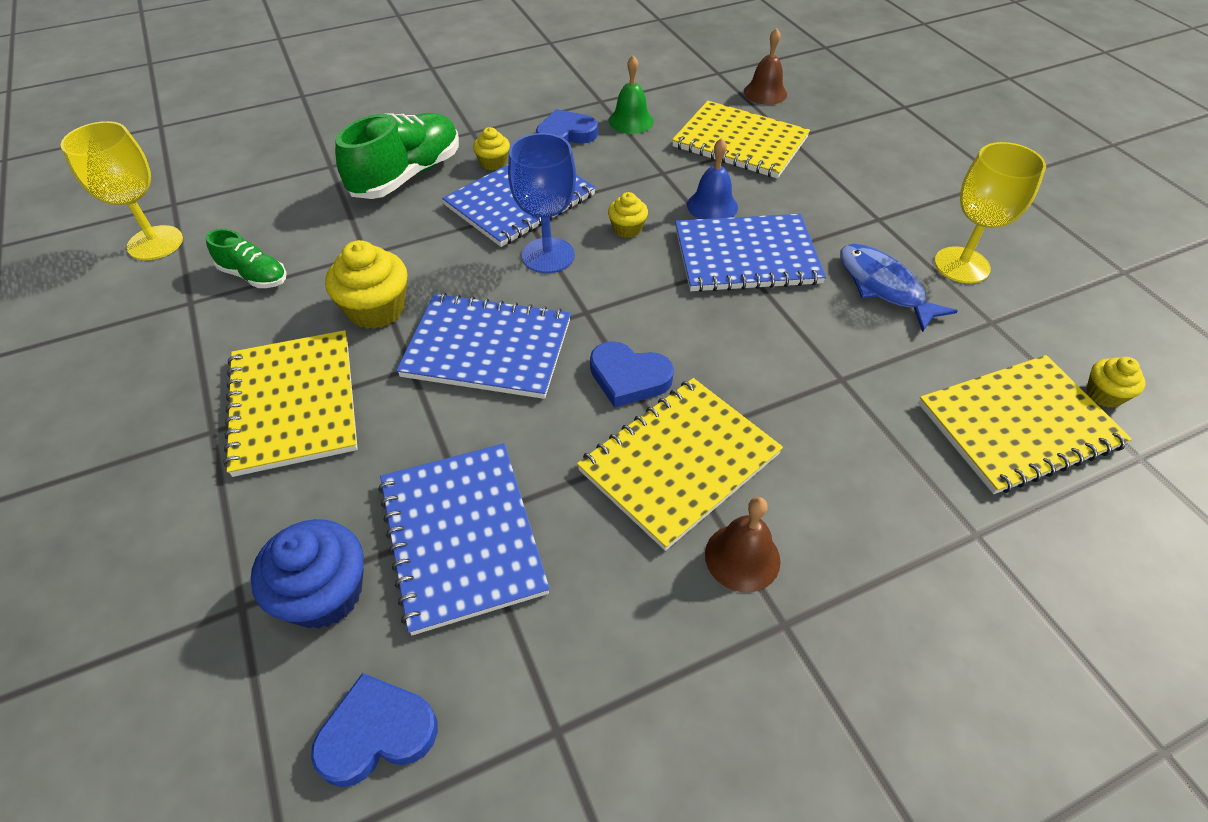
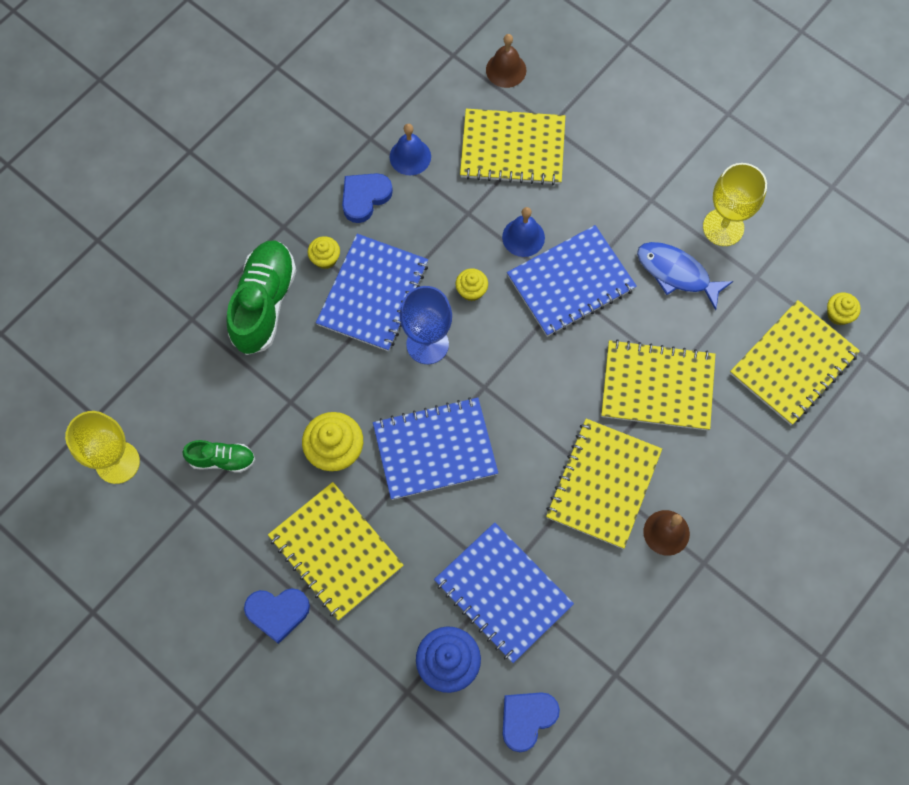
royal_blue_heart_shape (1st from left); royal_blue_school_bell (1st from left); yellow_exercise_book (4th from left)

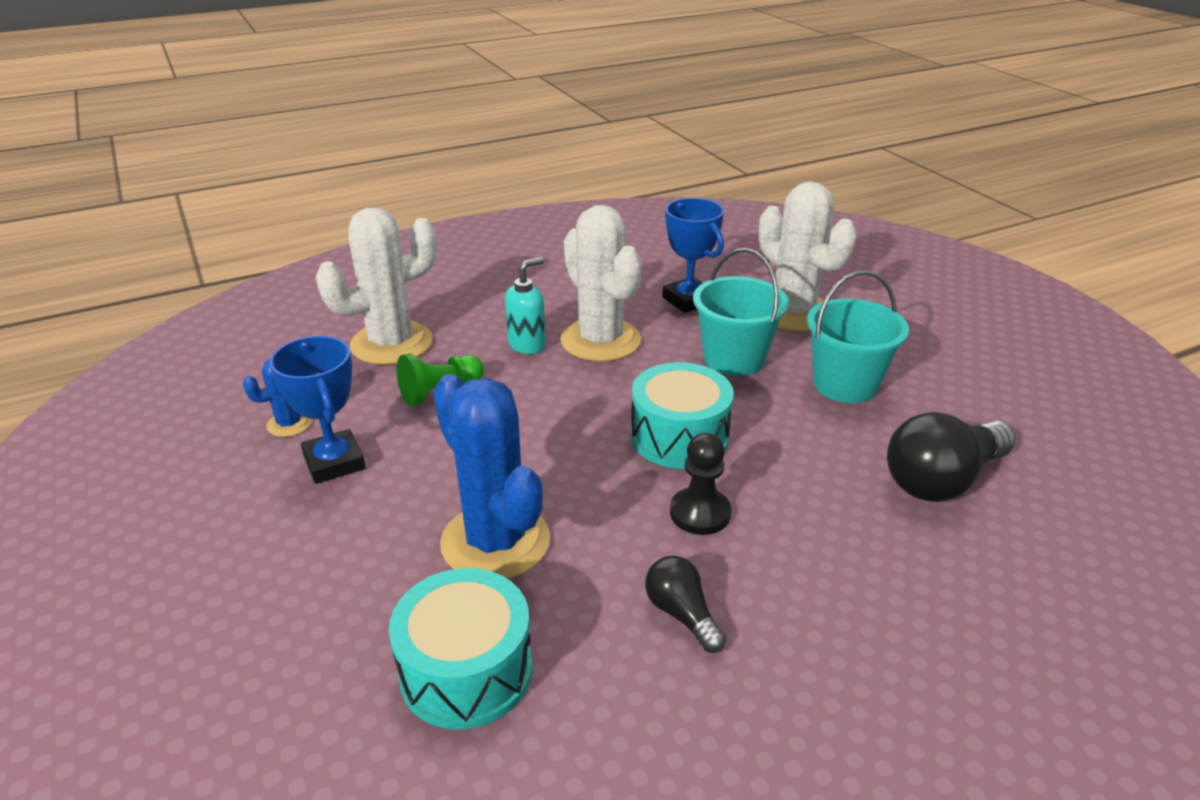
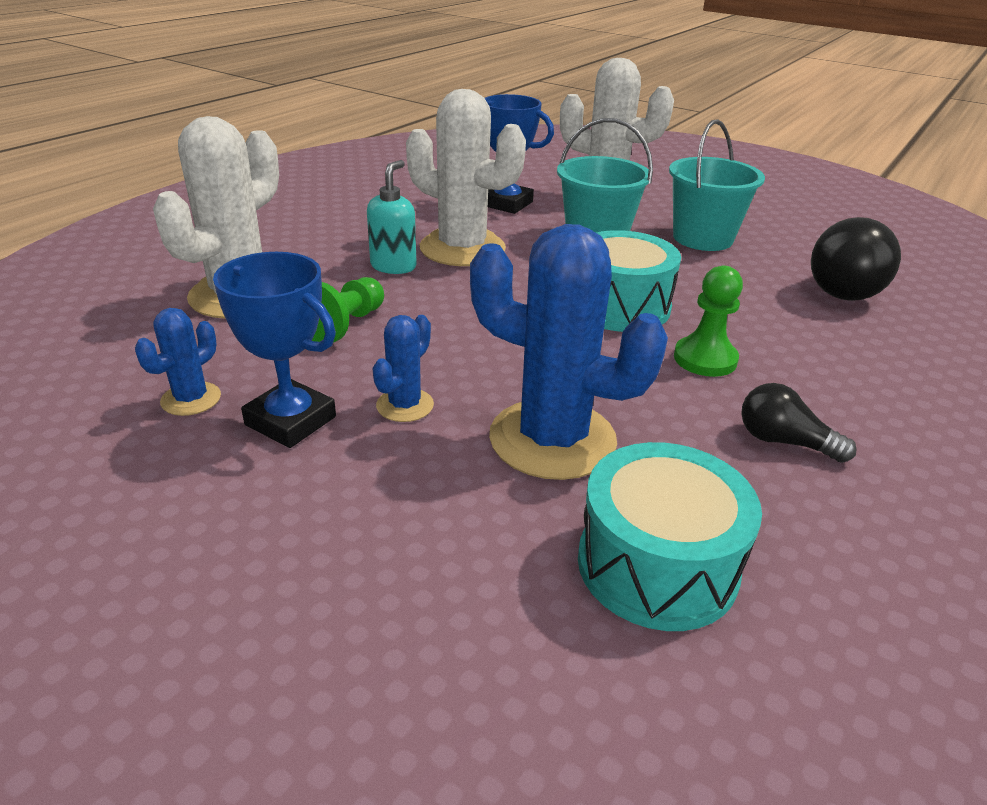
emerald_chess_pawn (2nd from left); royal_blue_saguaro_cactus (2nd from left)

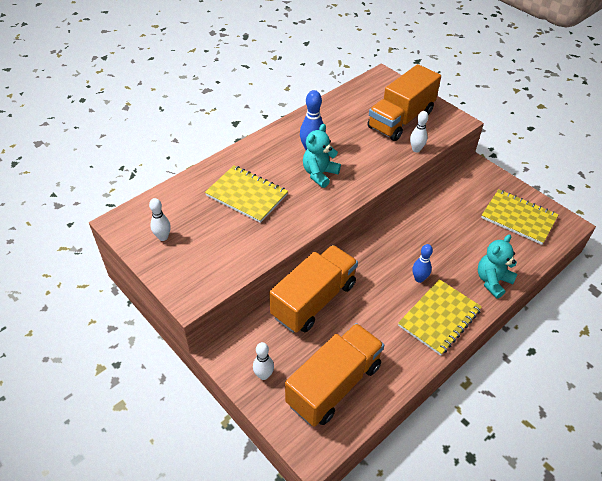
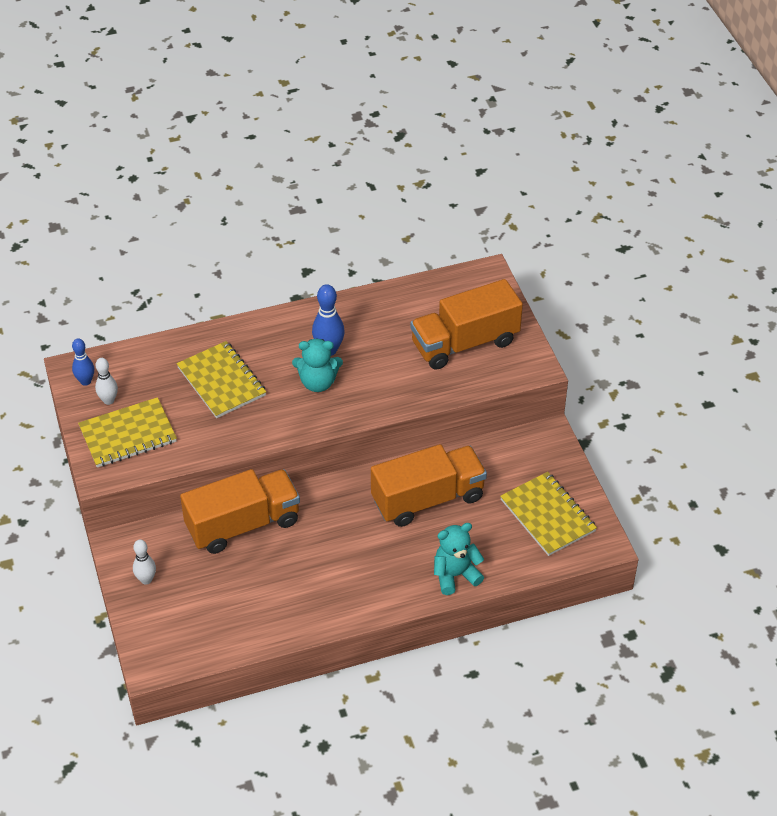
bright_orange_lorry (2nd from left); aqua_teddy_bear (1st from left); yellow_exercise_book (1st from left); pure_white_tenpin (3rd from left in the first image); royal_blue_tenpin (1st from left)

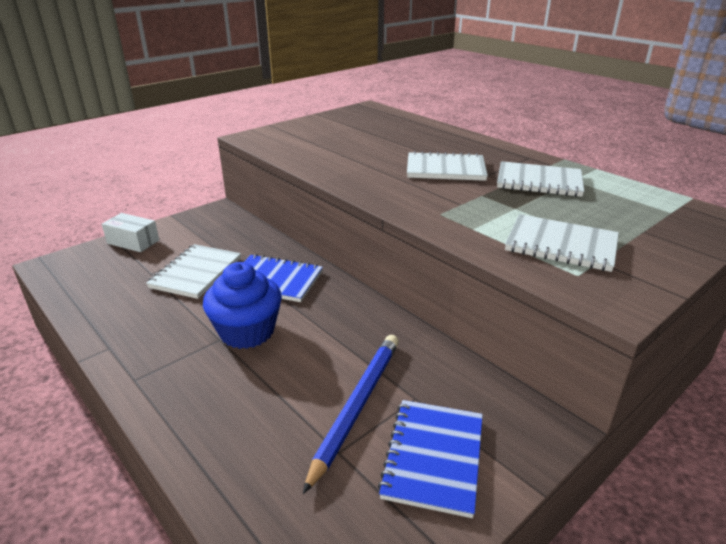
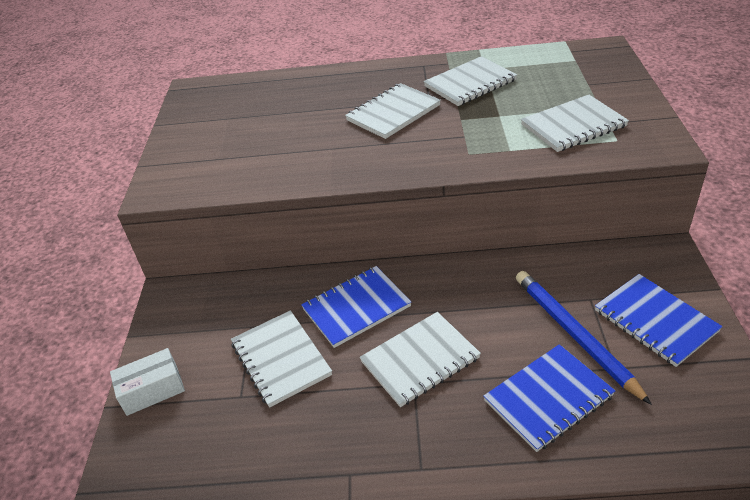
pure_white_exercise_book (3rd from left); royal_blue_exercise_book (2nd from left)

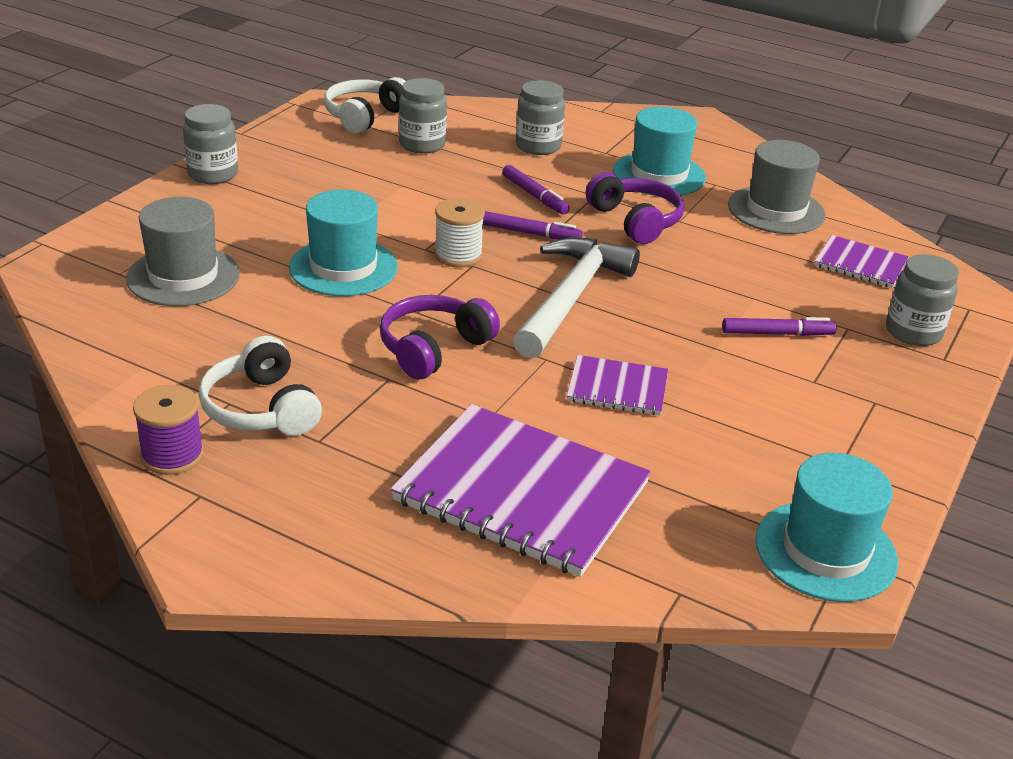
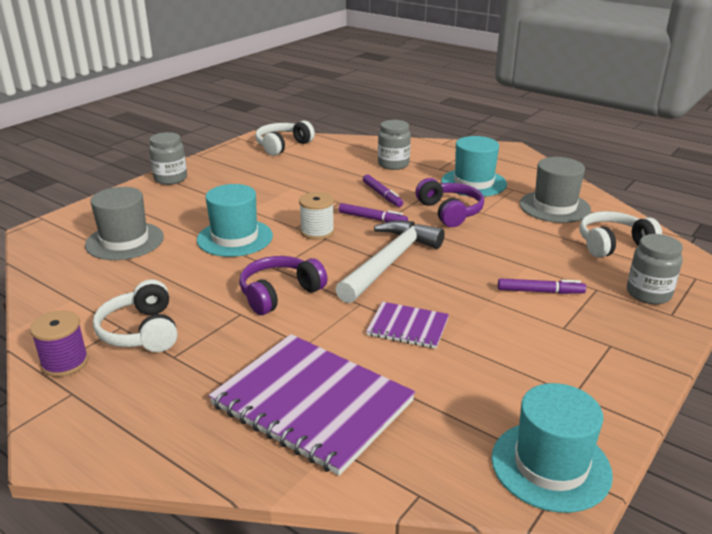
ash-grey_preserve_jar (2nd from left in the first image); pure_white_headphones (3rd from left)

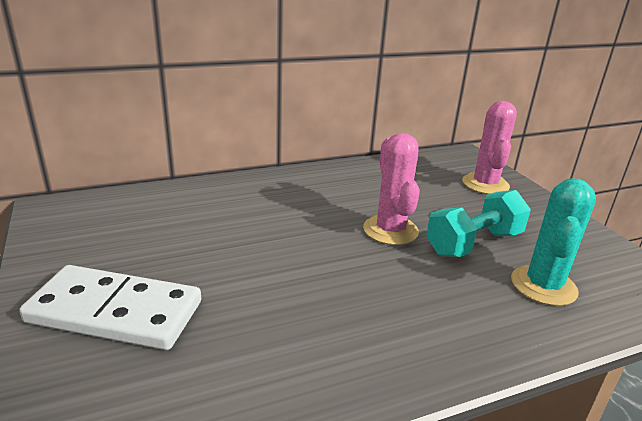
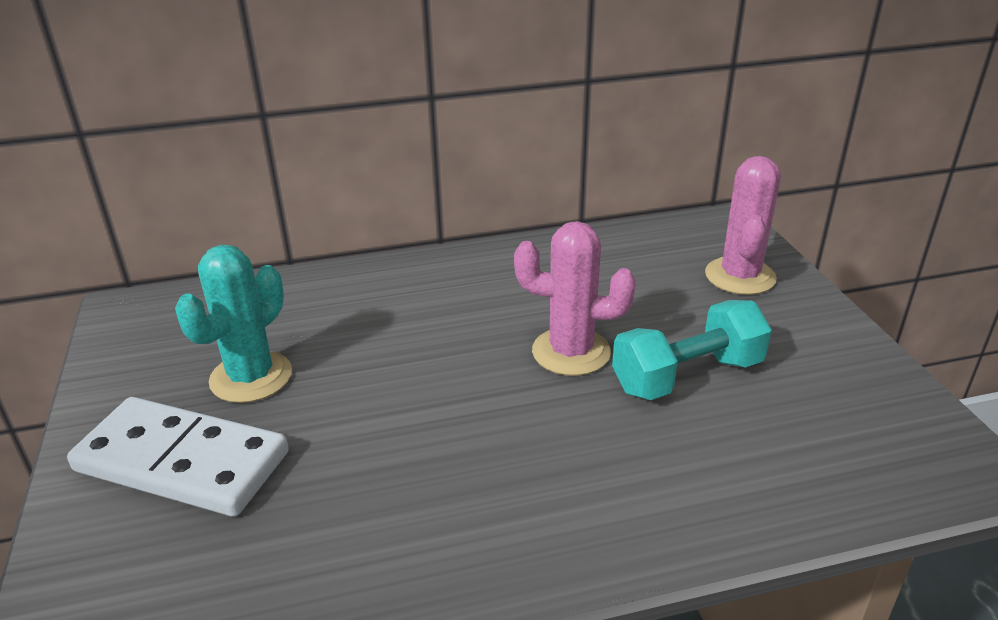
pink_saguaro_cactus (1st from left); aqua_saguaro_cactus

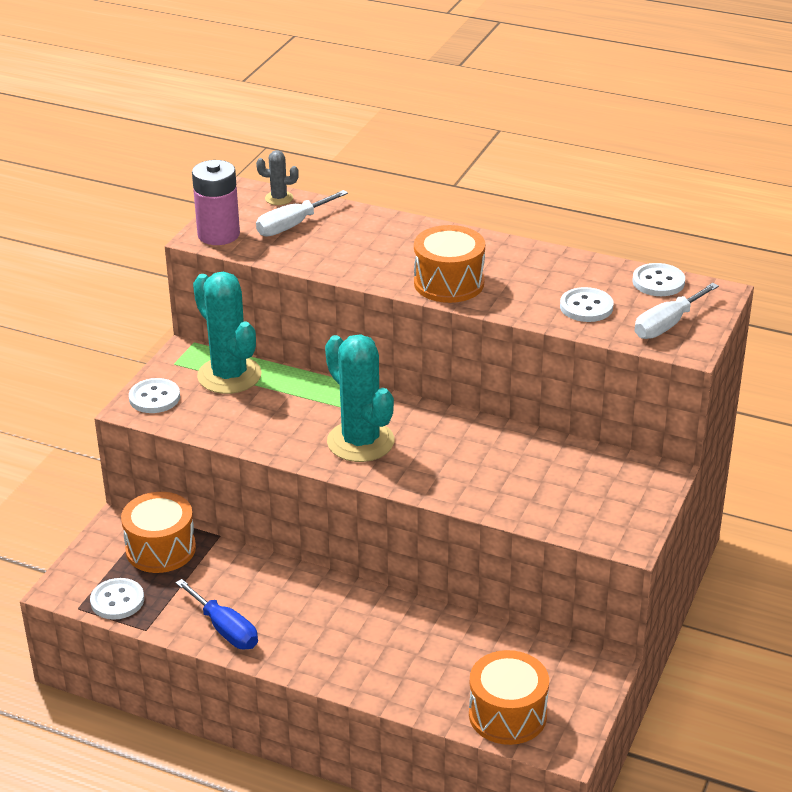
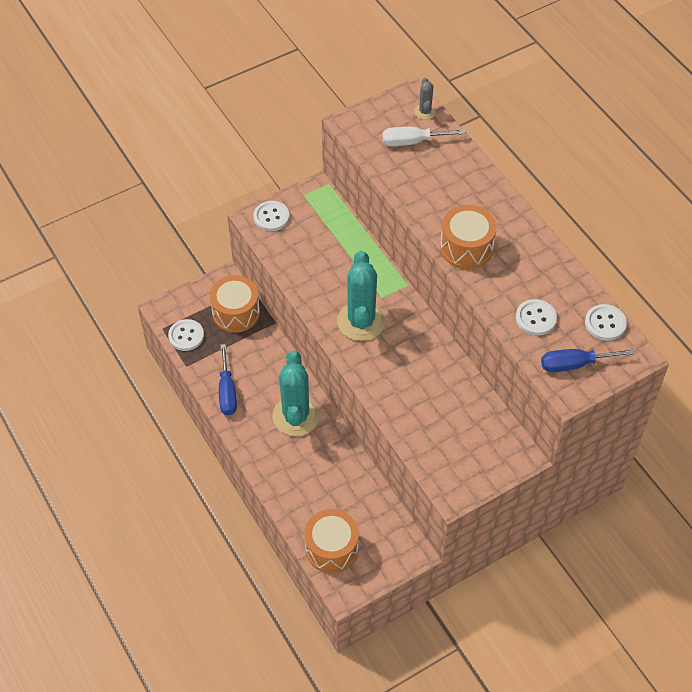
pink_AA_battery; aqua_saguaro_cactus (1st from left); ash-grey_saguaro_cactus; royal_blue_flat_screwdriver (2nd from left)

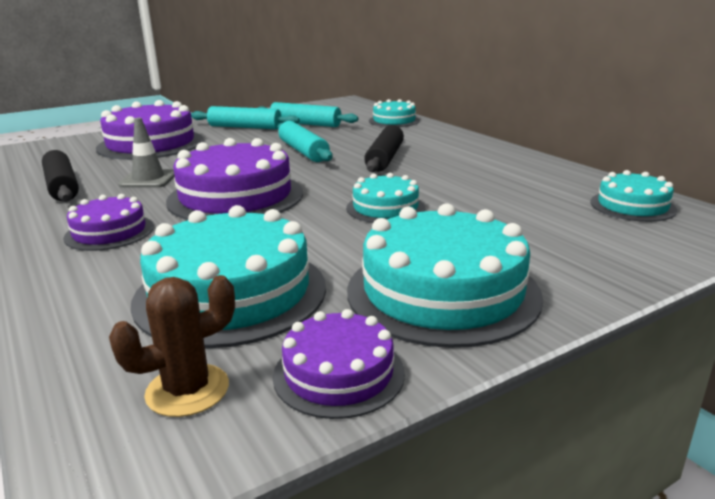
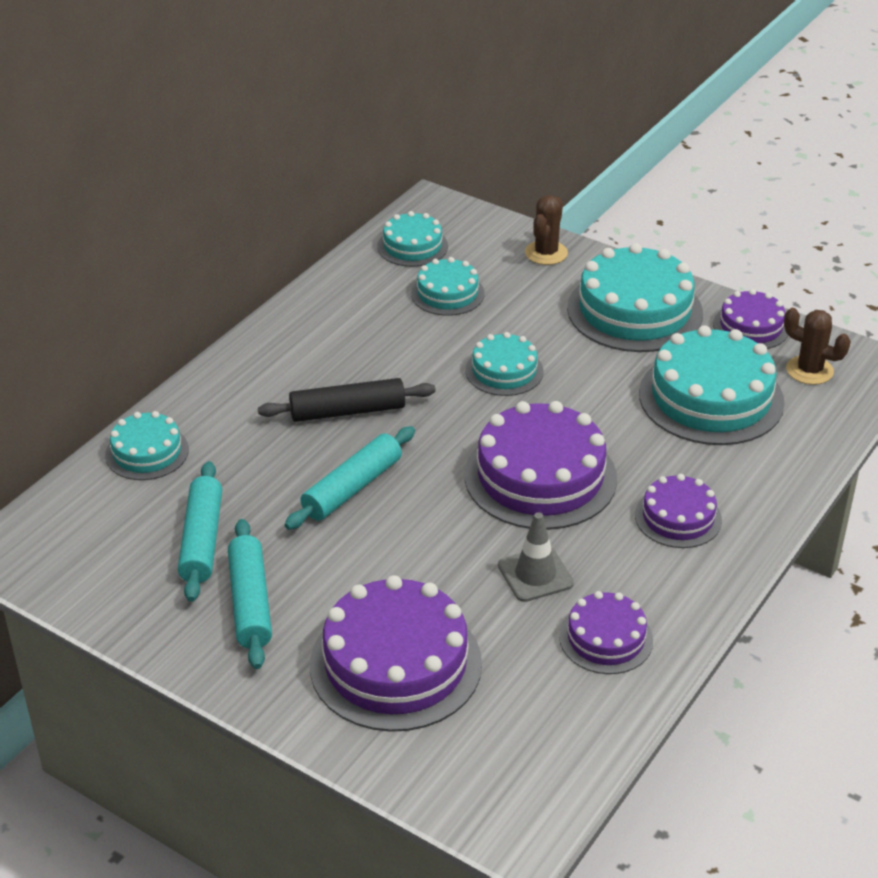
violet_cake (3rd from left); aqua_cake (3rd from left); russet_saguaro_cactus (1st from left)

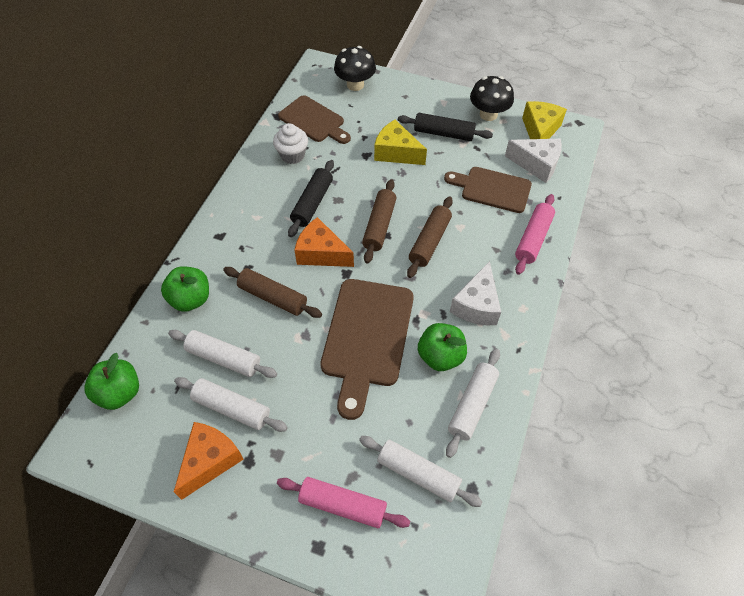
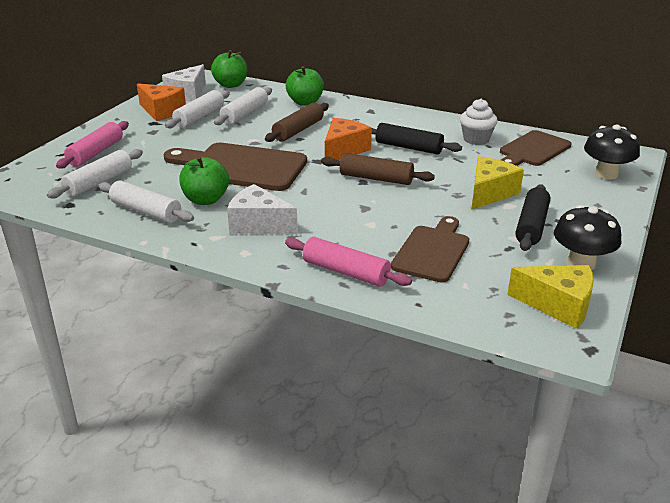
russet_rolling_pin (3rd from left in the first image); pure_white_cheese (1st from left)

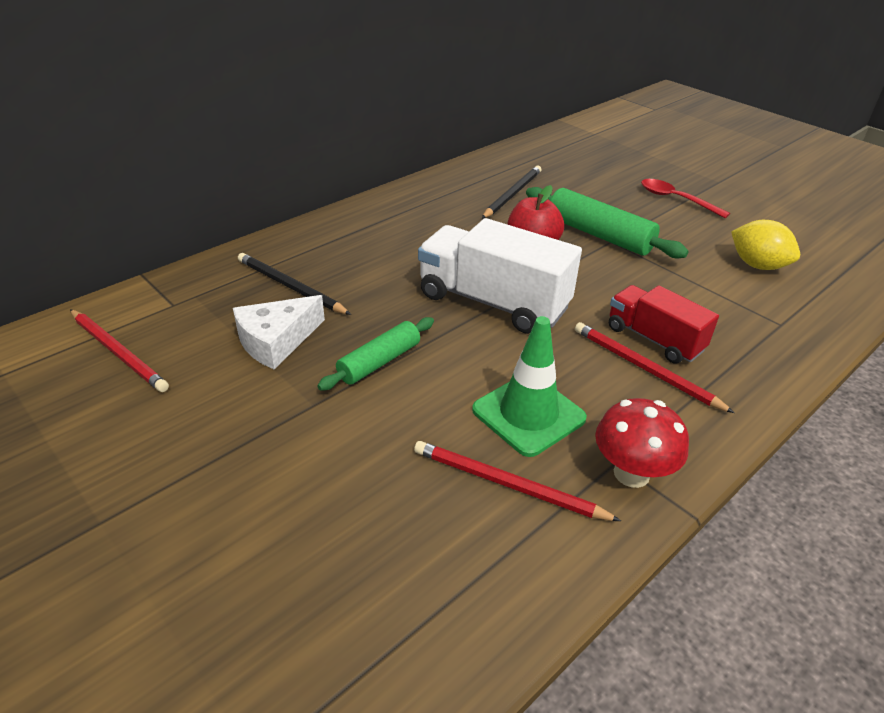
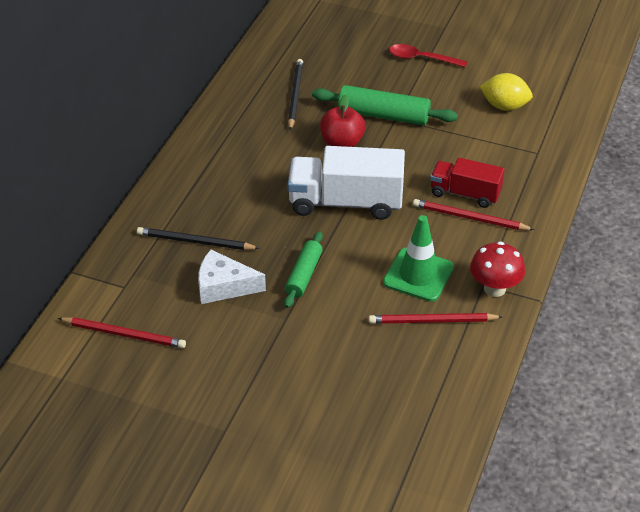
pure_white_cheese

